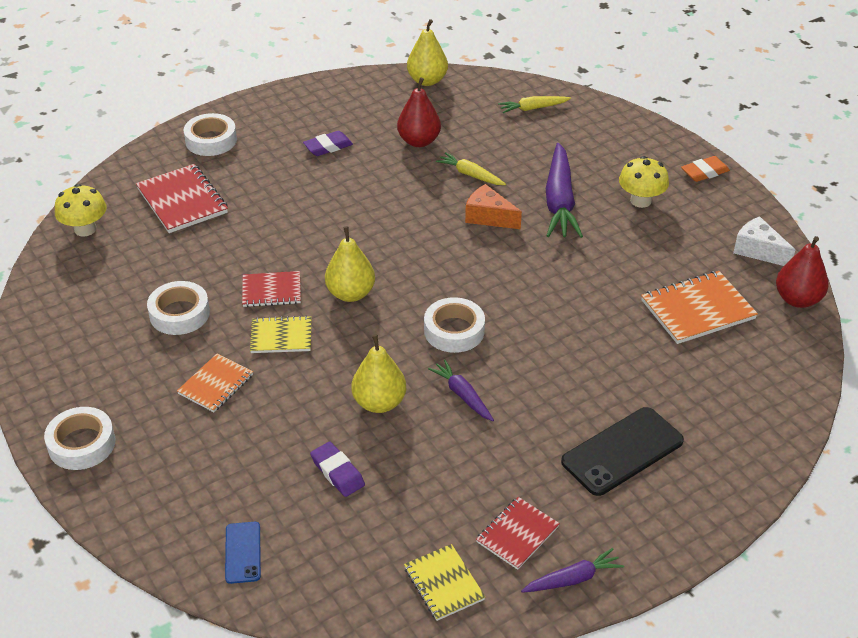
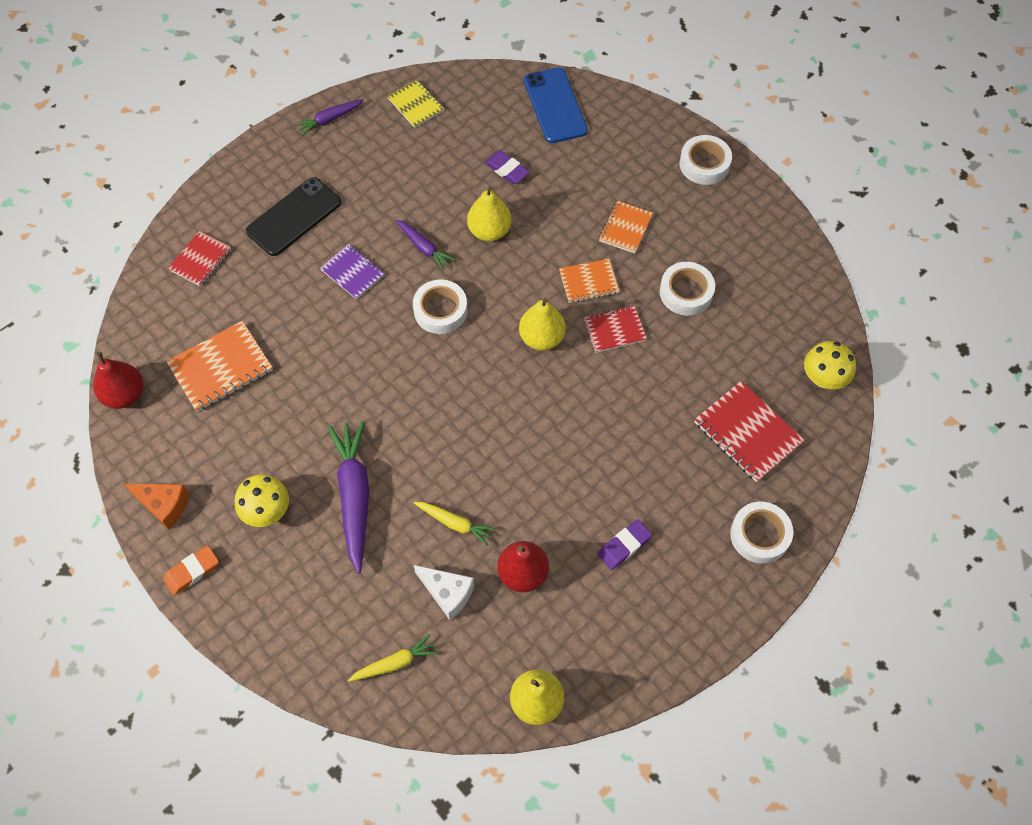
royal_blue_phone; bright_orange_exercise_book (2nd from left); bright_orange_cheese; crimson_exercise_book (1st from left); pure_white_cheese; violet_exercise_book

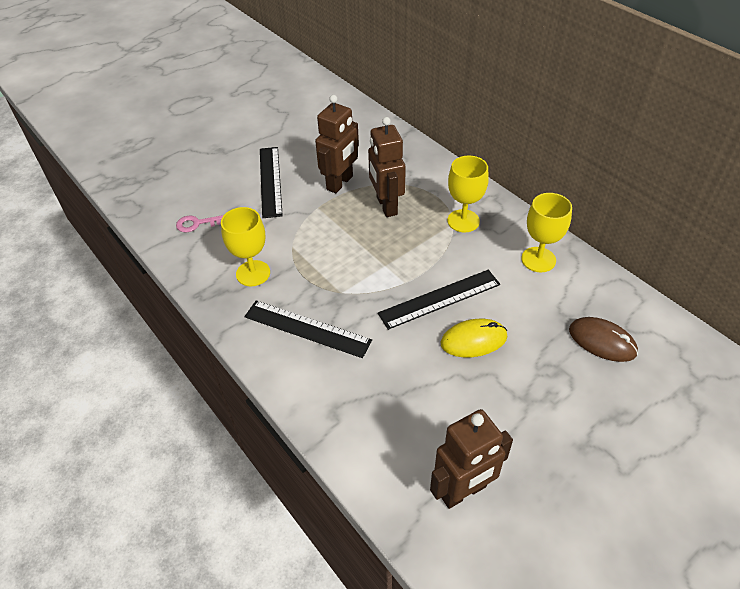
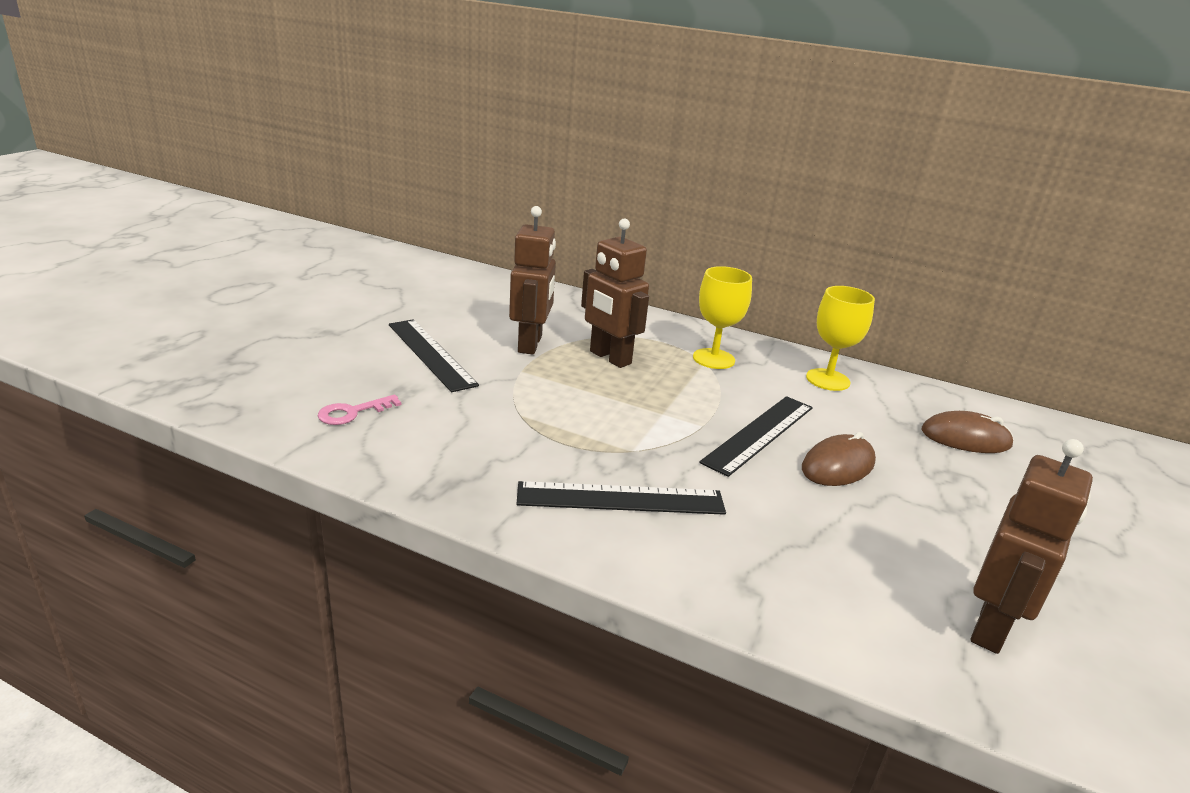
yellow_wine_glass (1st from left in the first image); russet_mouse (1st from left)

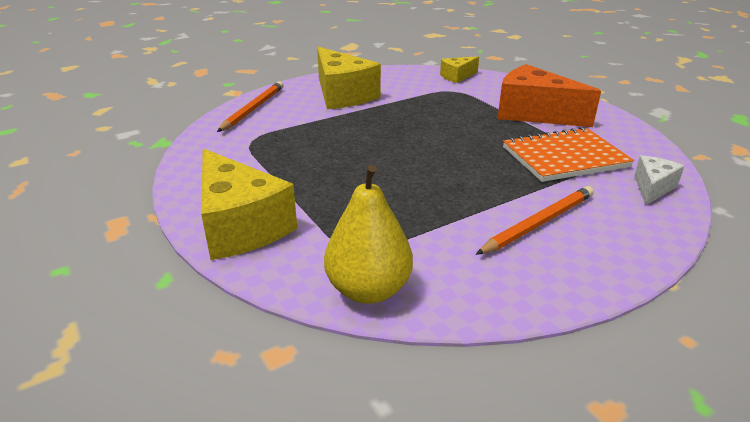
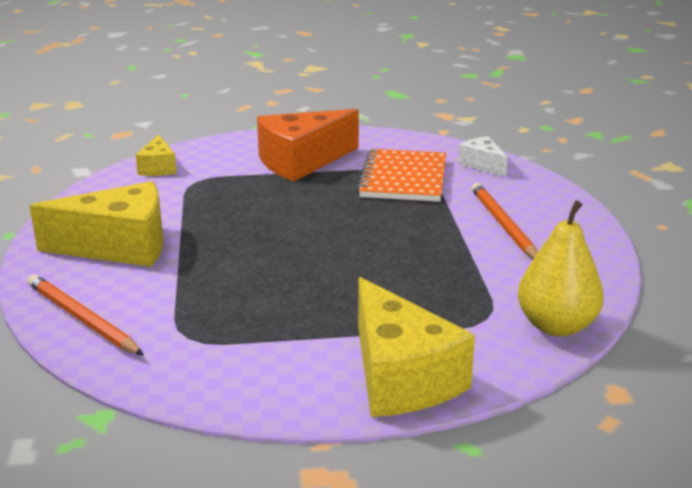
yellow_cheese (3rd from left)

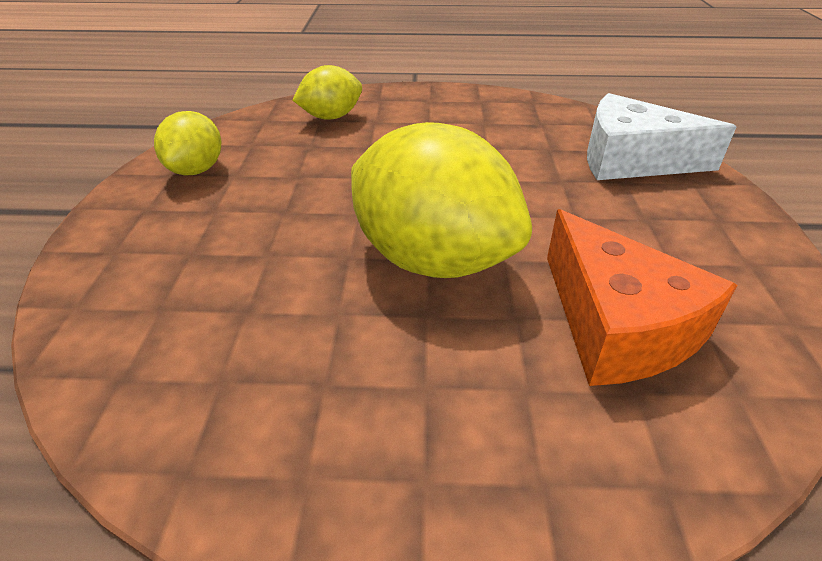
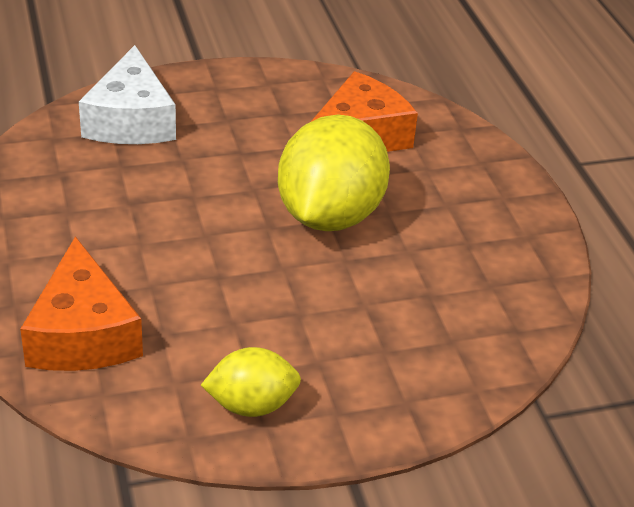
bright_orange_cheese (1st from left)

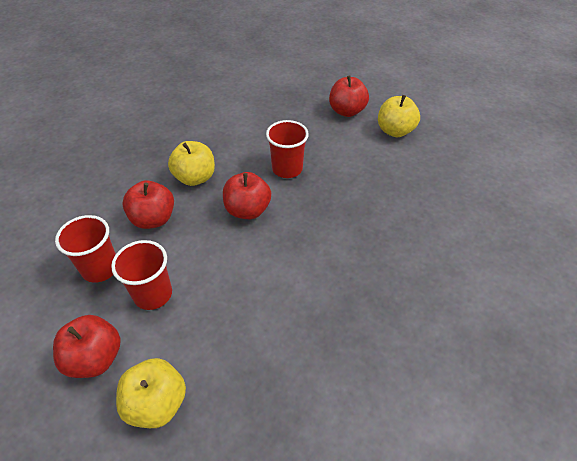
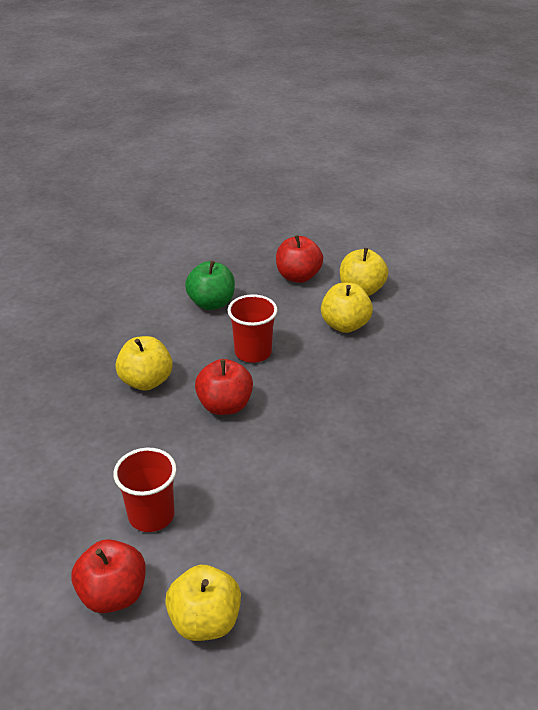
crimson_tumbler (1st from left in the first image); crimson_apple (2nd from left in the first image); emerald_apple; yellow_apple (3rd from left)

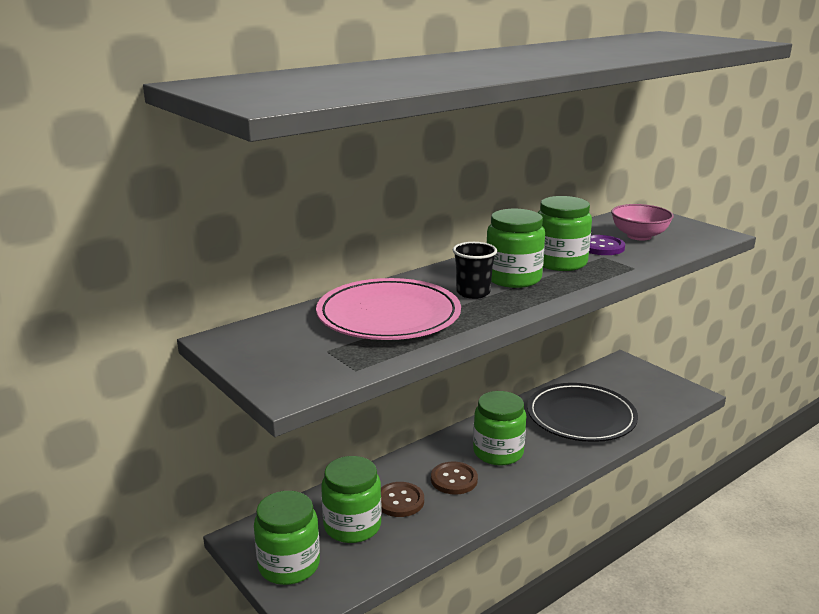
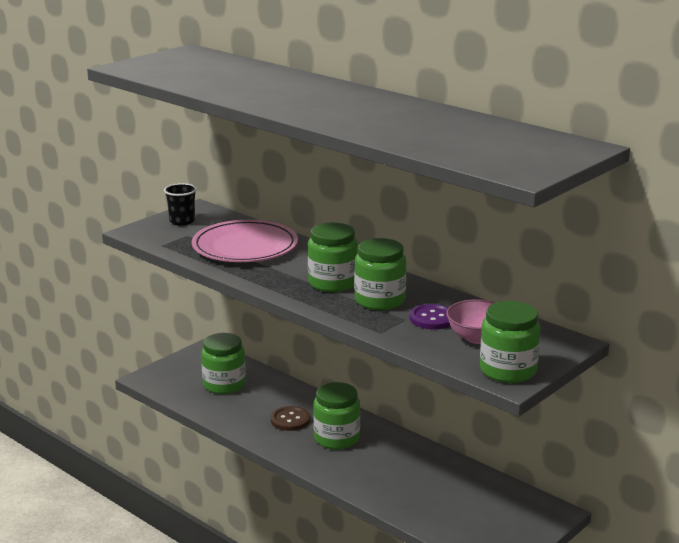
emerald_preserve_jar (5th from left); russet_shirt_button (1st from left in the first image); jet-black_tumbler; jet-black_plate

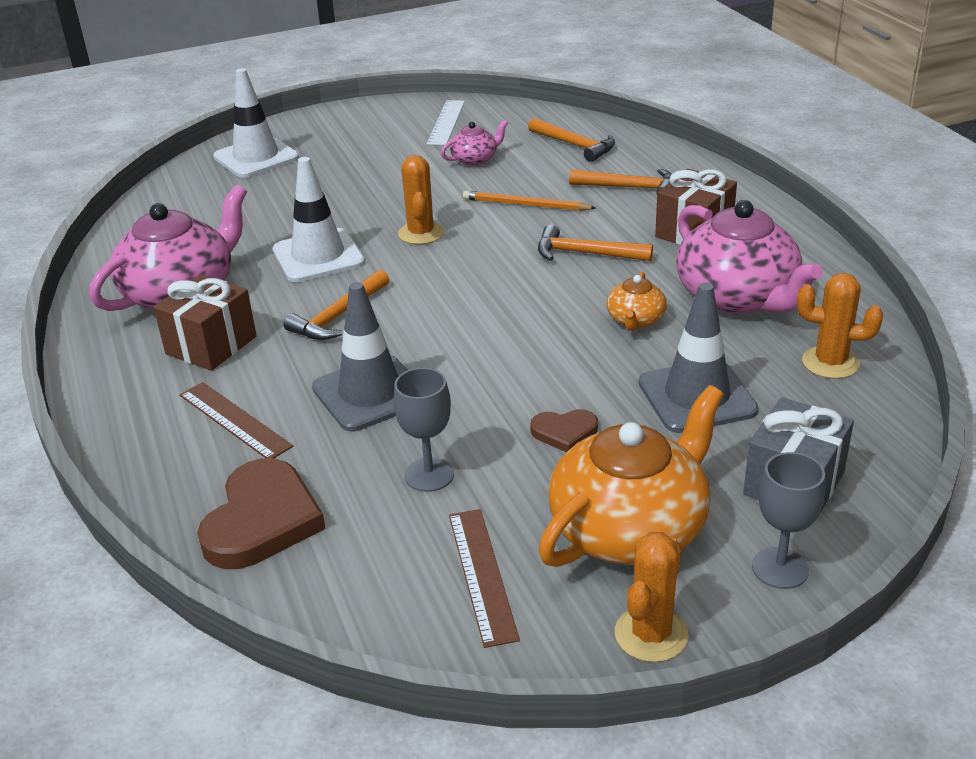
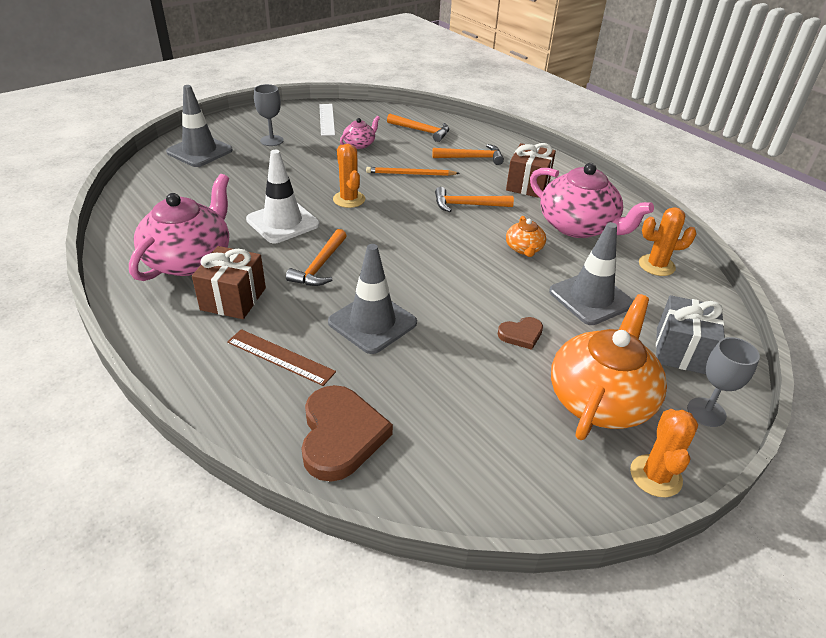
ash-grey_traffic_cone (1st from left); ash-grey_wine_glass (1st from left); russet_ruler (2nd from left in the first image)

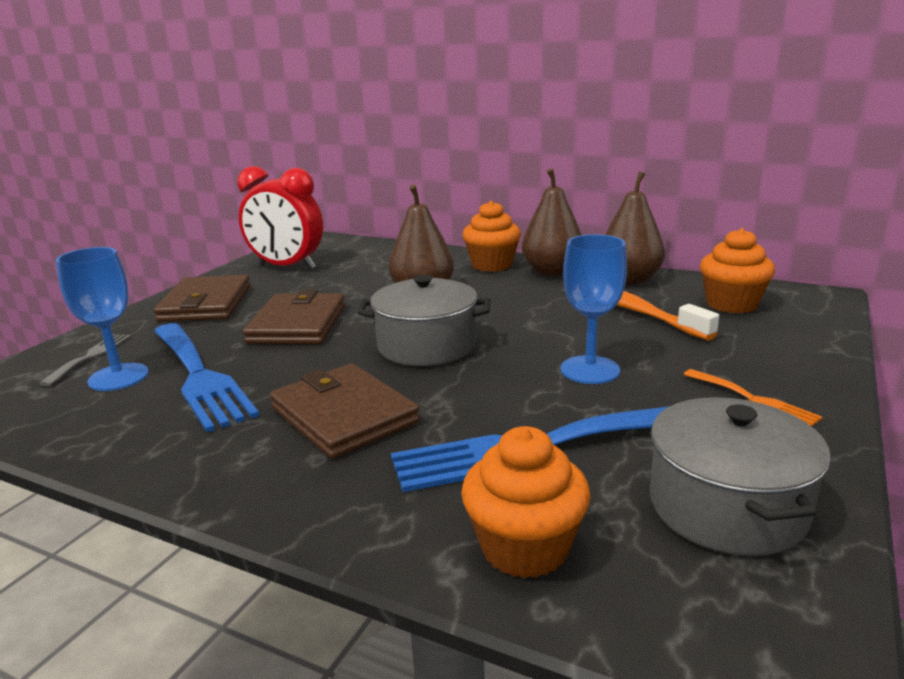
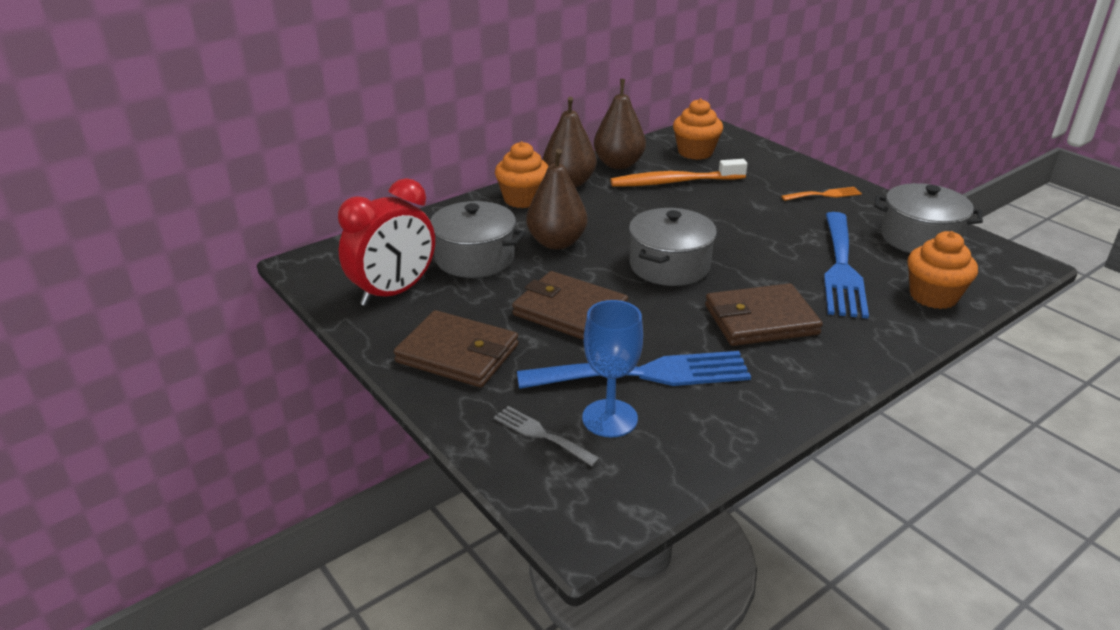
royal_blue_wine_glass (2nd from left in the first image); ash-grey_stockpot (1st from left)

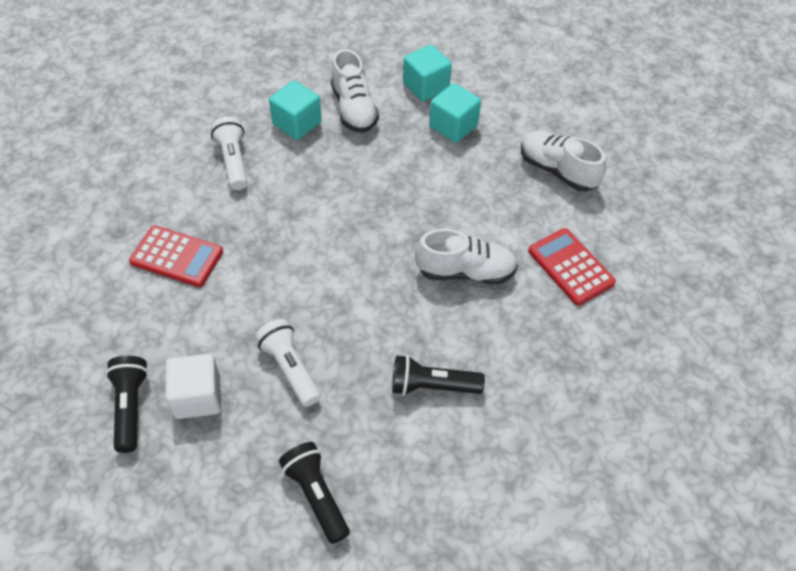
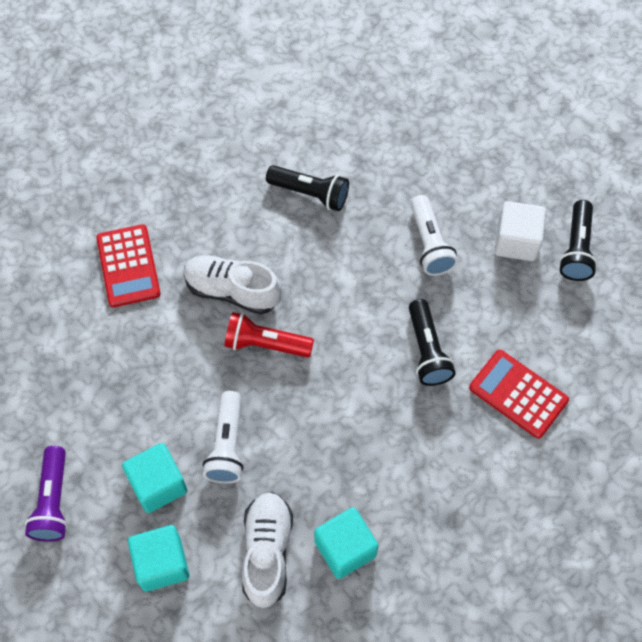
pure_white_torch (1st from left); jet-black_torch (2nd from left); pure_white_sneaker (3rd from left in the first image); violet_torch; crimson_torch

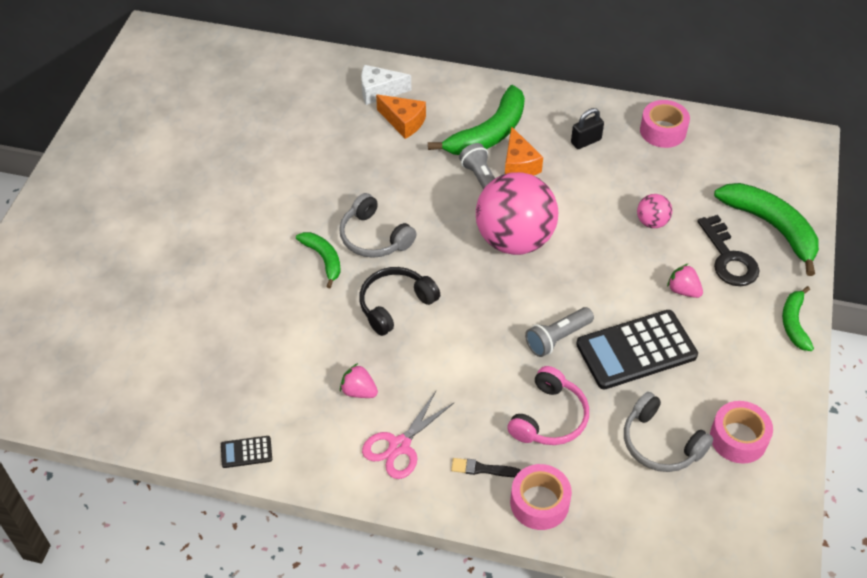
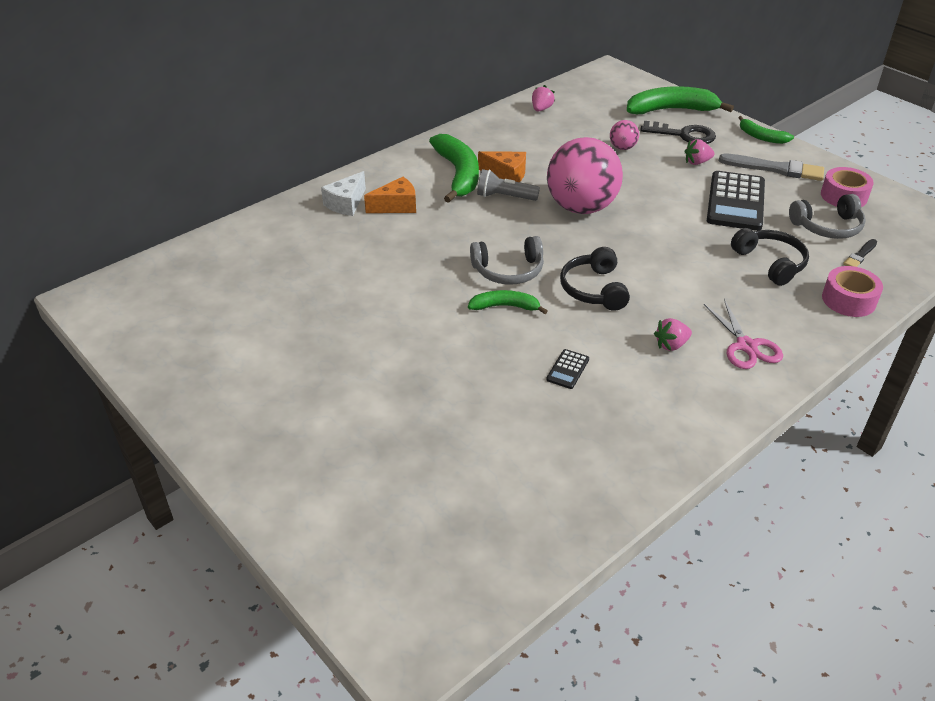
jet-black_adding_machine (1st from left); jet-black_brush; jet-black_headphones (2nd from left); ash-grey_torch (2nd from left in the first image); jet-black_small_lock; pink_strawberry (1st from left); ash-grey_brush

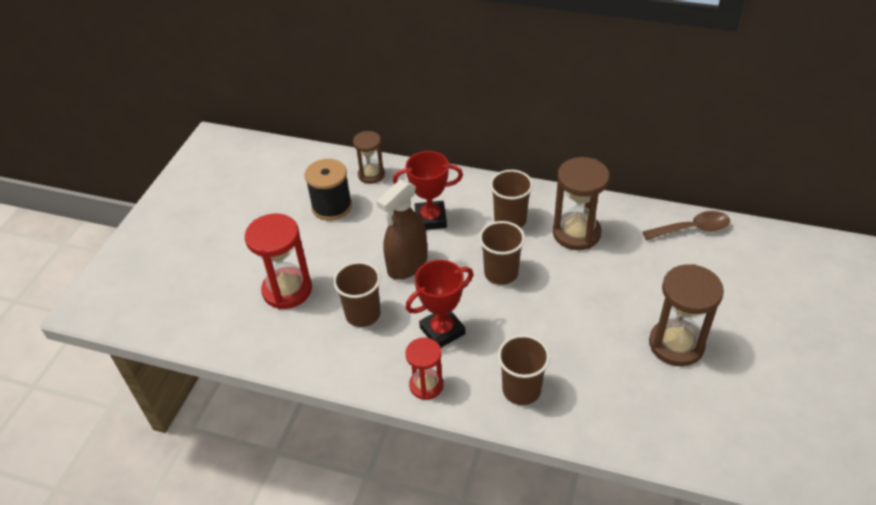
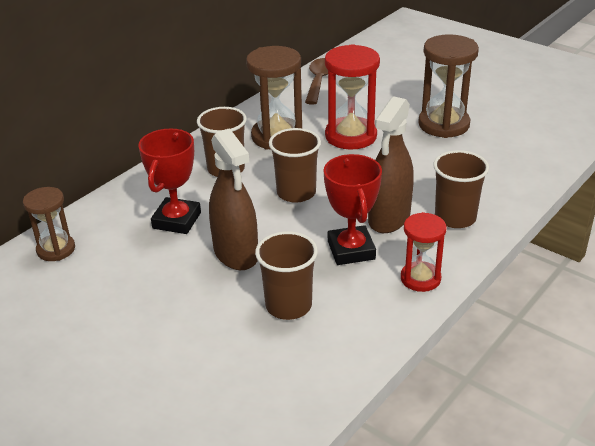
crimson_sandglass (1st from left); jet-black_spool; russet_spray_bottle (2nd from left)

